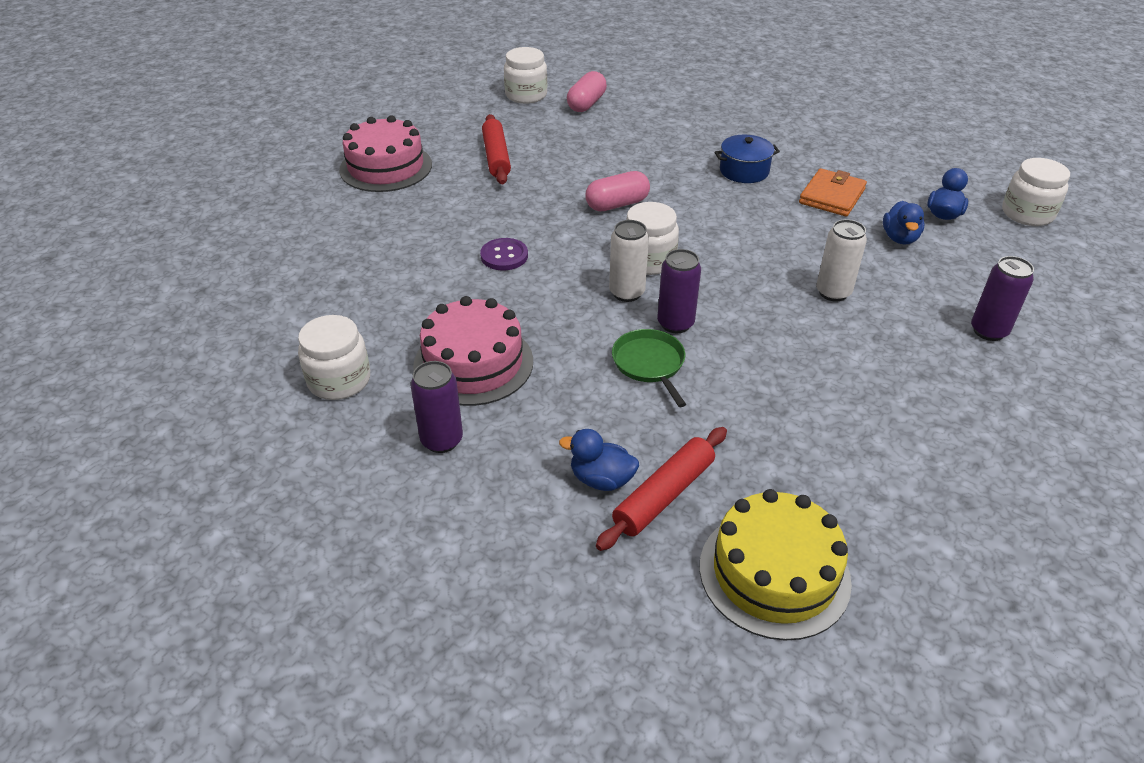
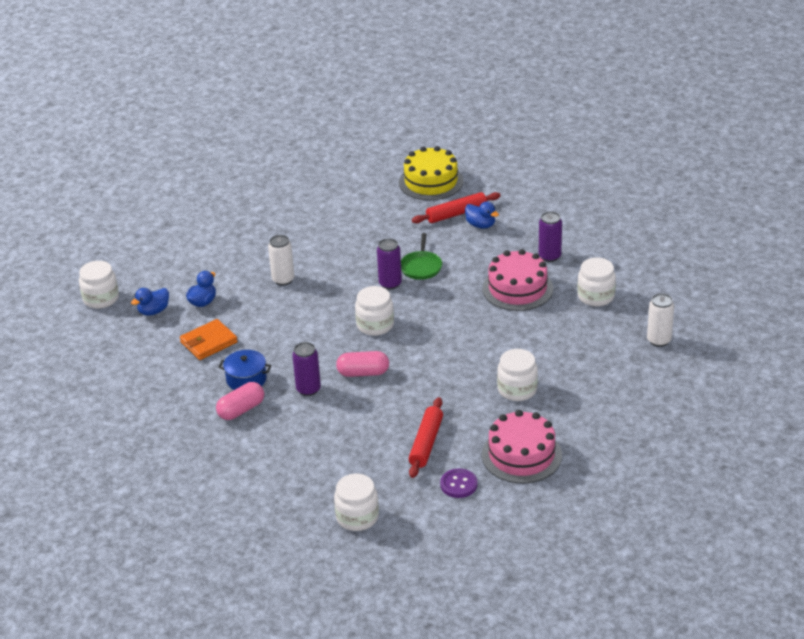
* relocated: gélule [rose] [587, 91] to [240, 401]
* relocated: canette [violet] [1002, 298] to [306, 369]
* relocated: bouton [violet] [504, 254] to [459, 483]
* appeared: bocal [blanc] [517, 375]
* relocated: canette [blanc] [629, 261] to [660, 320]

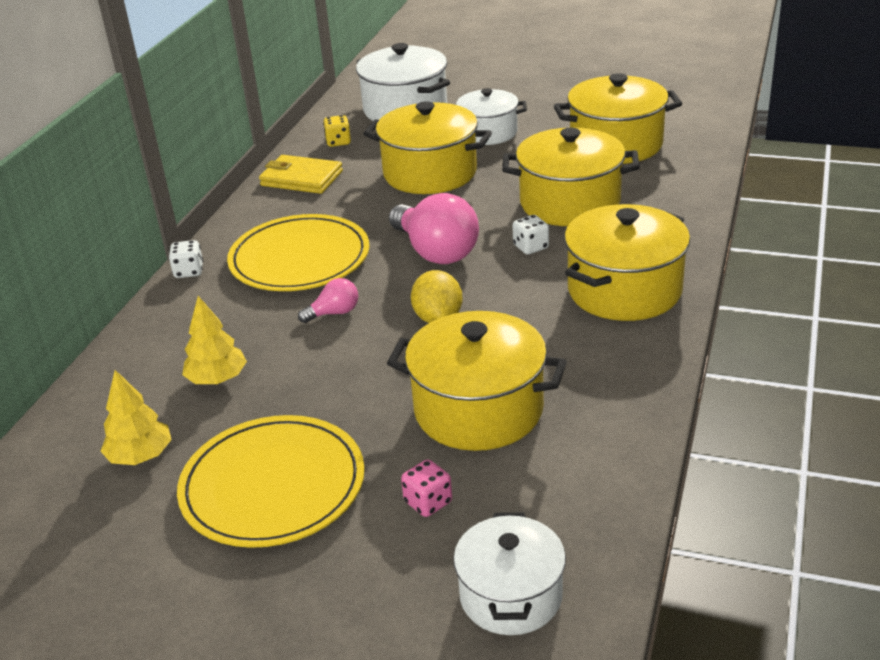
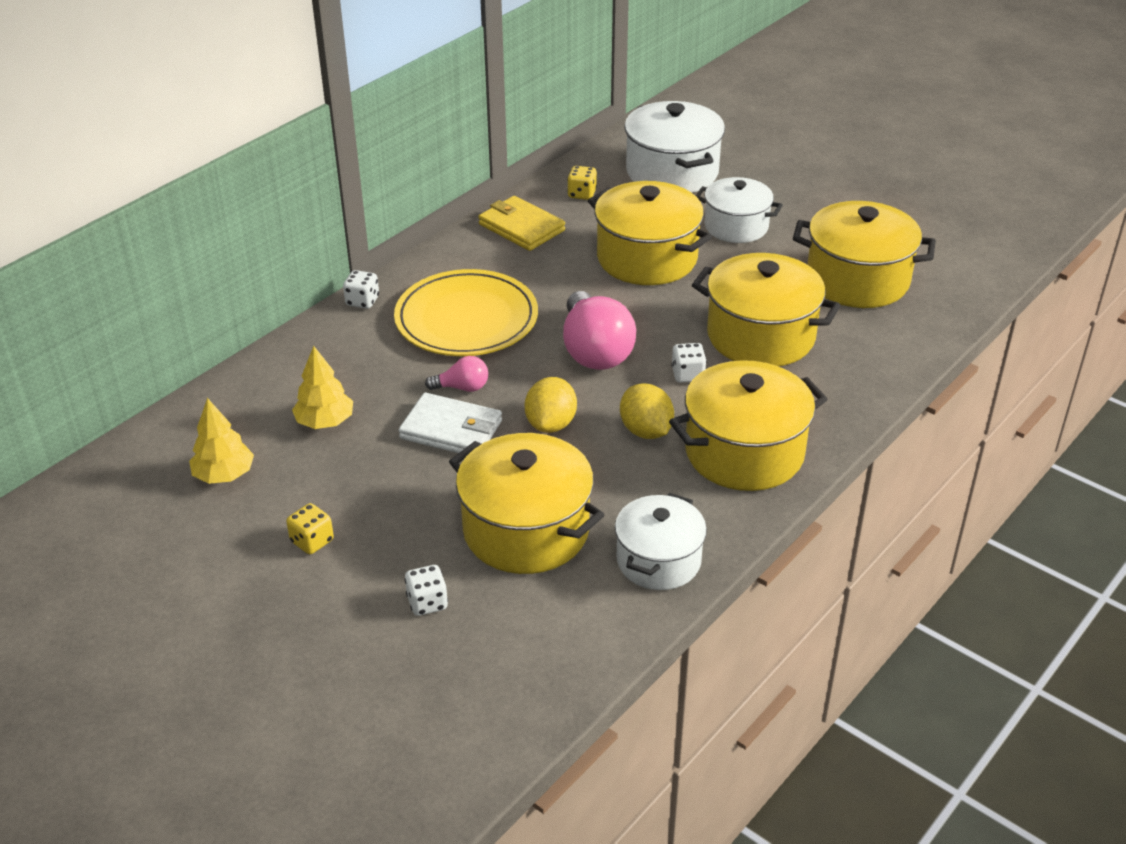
* exchanged: assiette [jaune] [271, 481] to dé [jaune] [310, 528]
* appeared: portefeuille [blanc] [450, 423]
* colour: dé [rose] [426, 488] to dé [blanc] [426, 590]
* relocated: marmite [blanc] [509, 573] to [661, 541]
* appeared: citron [jaune] [647, 411]

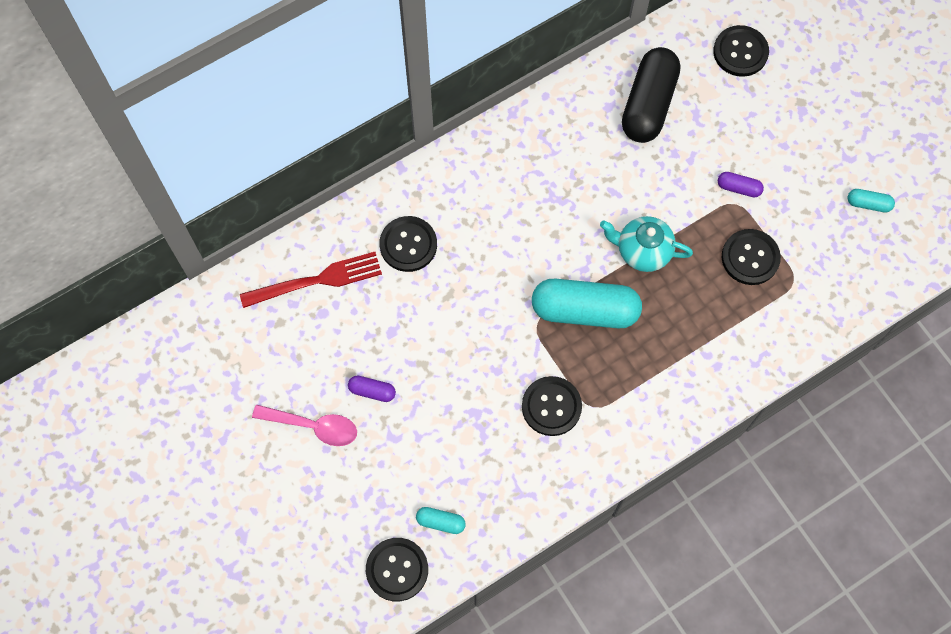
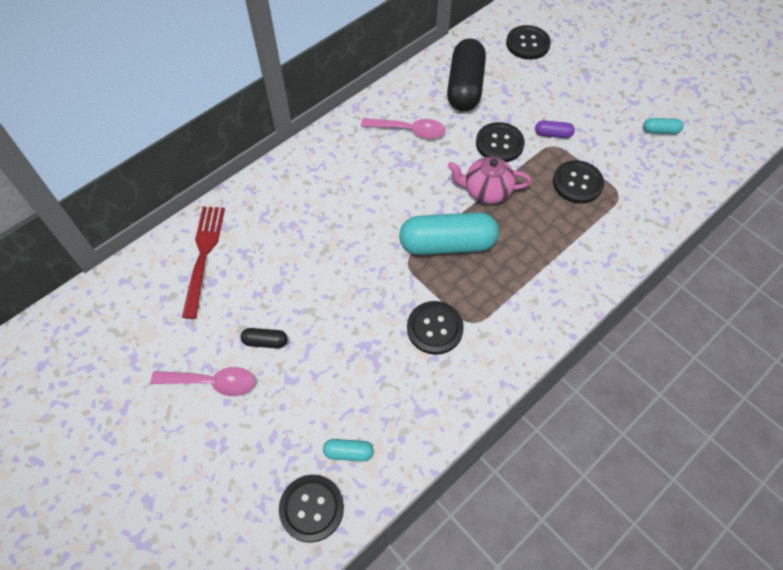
* spun: fourchette [rouge] [311, 280] = [203, 263] 60 degrees counterclockwise
* colour: gélule [violet] [372, 389] to gélule [noir] [264, 338]
* appeared: cuillère [rose] [403, 128]
* colour: théière [turquoise] [646, 244] to théière [rose] [489, 180]
* relocated: bouton [noir] [408, 244] to [500, 142]

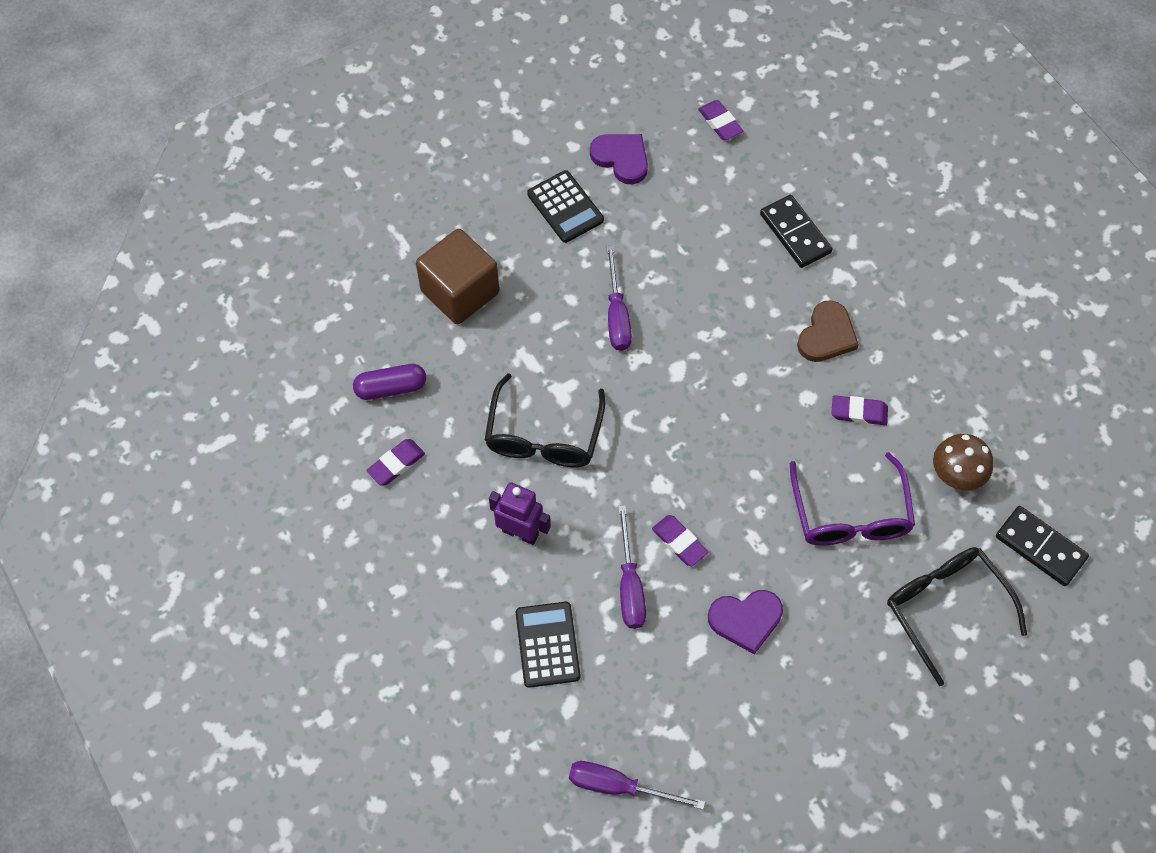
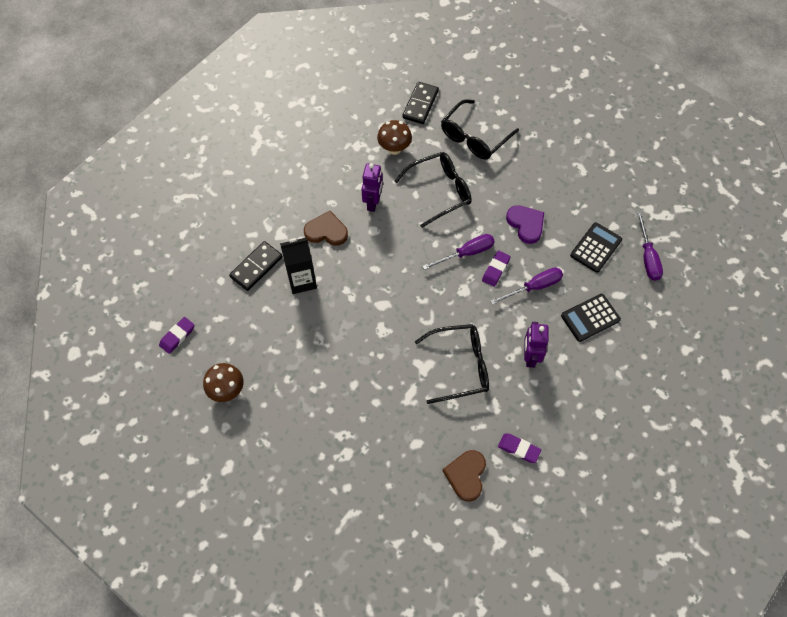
* exchanged: cœur [violet] [619, 159] to champignon [marron] [223, 382]
* appeared: brique de lait [noir] [298, 266]
* exchanged: gomme [violet] [859, 410] to robot [violet] [372, 187]
* colour: lunettes [violet] [852, 499] to lunettes [noir] [433, 190]
* relocated: tournevis [violet] [619, 298] to [458, 252]
* exchanged: gélule [violet] [389, 382] to cœur [marron] [464, 475]
* relocated: calculatrice [noir] [565, 206] to [596, 247]
* missing: cube [marron] [457, 276]

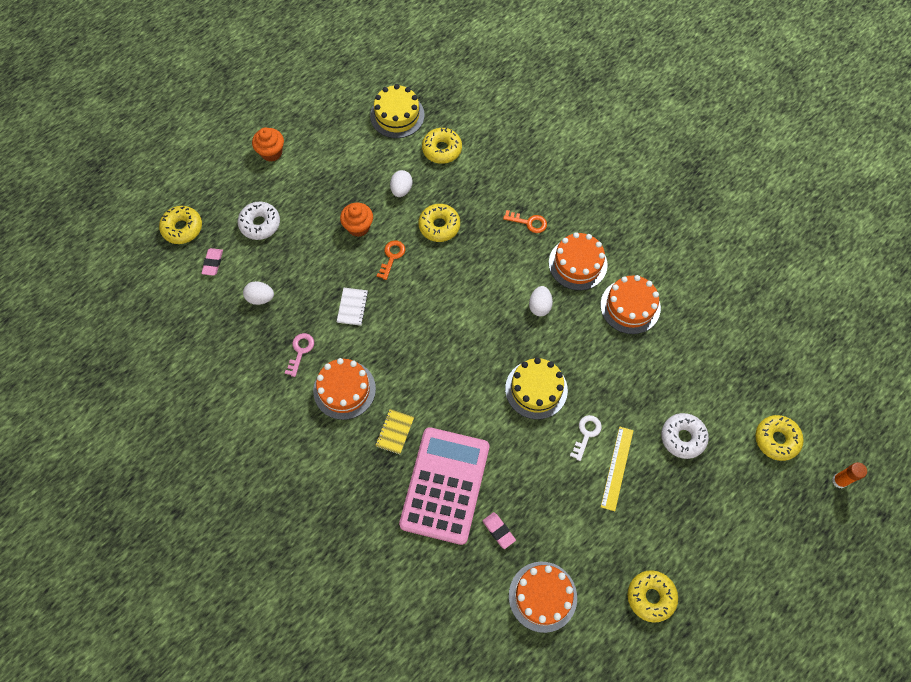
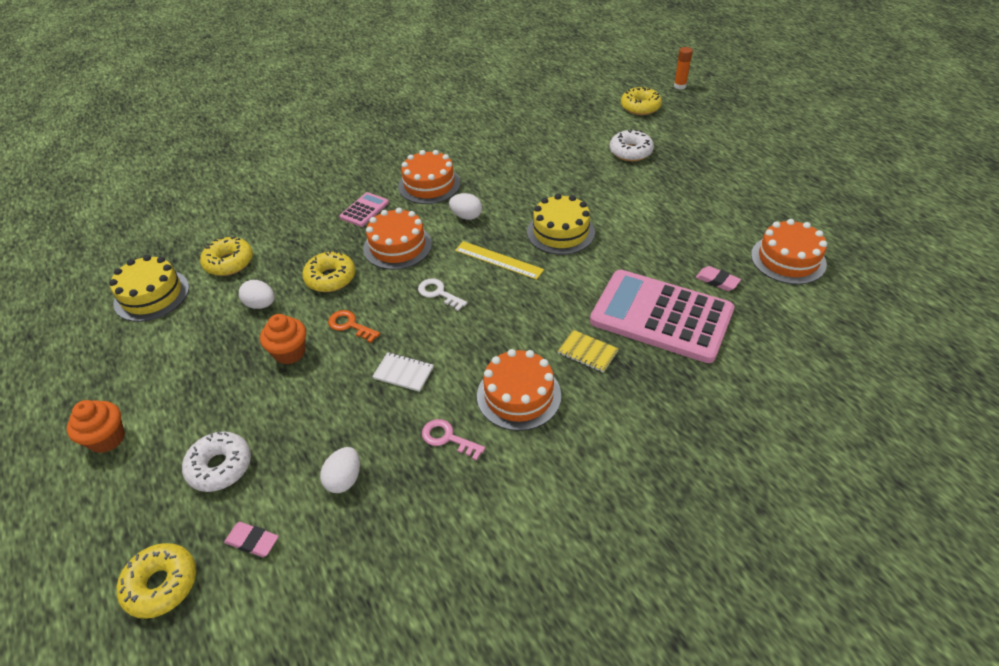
* exchanged: clé [orange] [525, 221] to calculatrice [rose] [364, 209]
* relocated: gâteau [orange] [630, 304] to [397, 239]
* relocated: clé [blanc] [586, 438] to [442, 294]
* relocated: règle [jaune] [617, 469] to [499, 260]
* spun: gomme [rose] [499, 530] = [718, 278] 60 degrees clockwise
* missing: beignet [jaune] [653, 596]

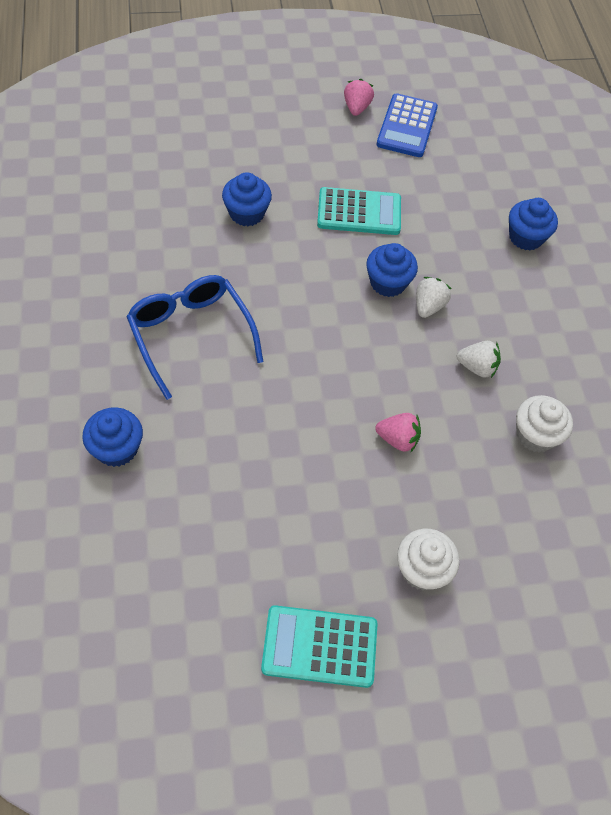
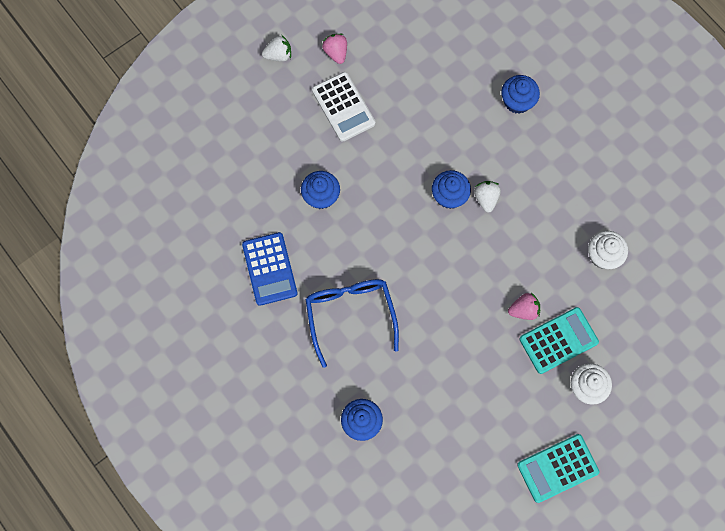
* relocated: calculatrice [bleu] [407, 125] to [270, 269]
* relocated: fraise [blanc] [479, 359] to [276, 48]
* spun: lunettes [bleu] [194, 337] = [352, 323] 45 degrees clockwise
* appeared: calculatrice [blanc] [343, 107]
* relocated: calculatrice [turquoise] [359, 211] to [559, 340]

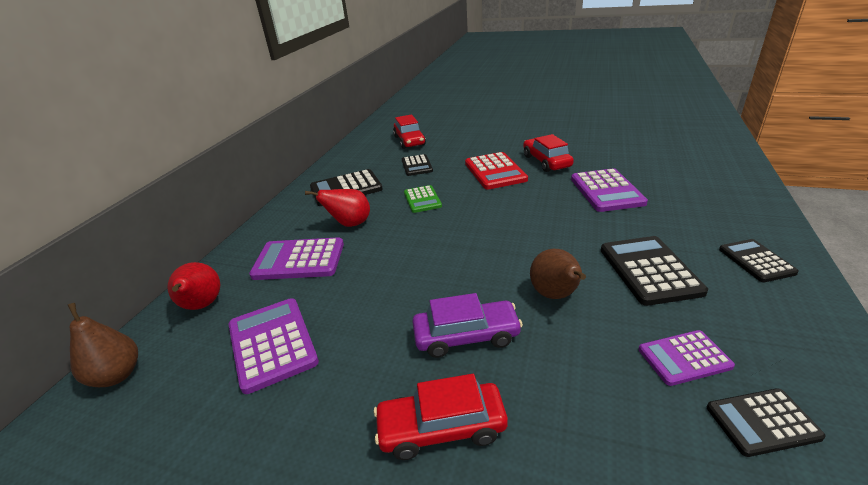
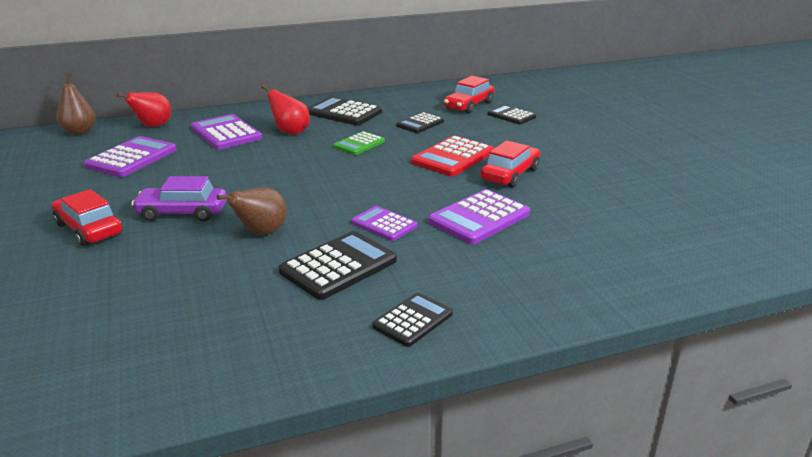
* spun: voiture [violet] [467, 325] = [179, 198] 135 degrees clockwise
* relocated: calculatrice [violet] [686, 358] to [384, 223]
* relocated: calculatrice [noir] [766, 422] to [512, 114]

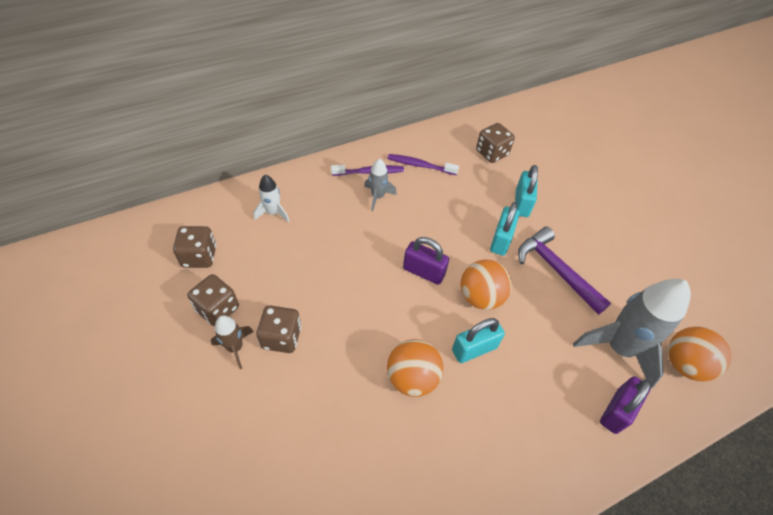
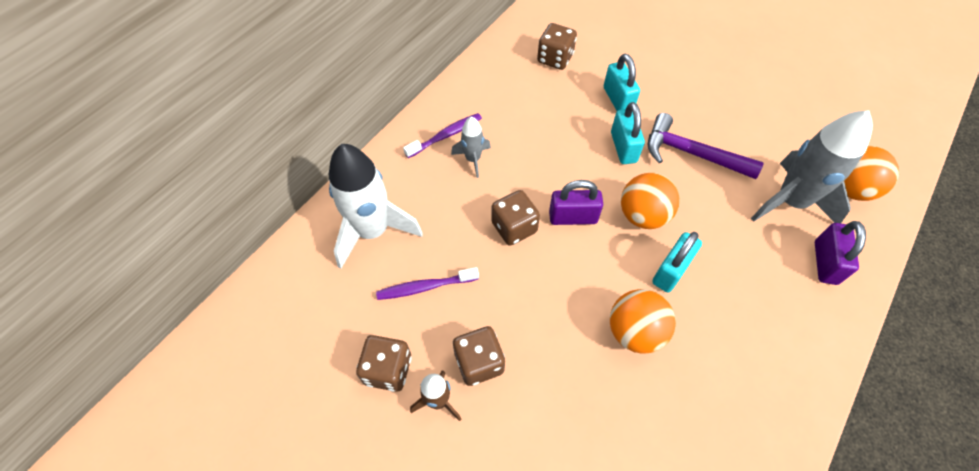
* size: fusée [blanc] [272, 199] = [376, 206] x2.00
* relocated: brosse à dents [violet] [423, 164] to [427, 283]
* relocated: dé [marron] [194, 247] to [515, 218]

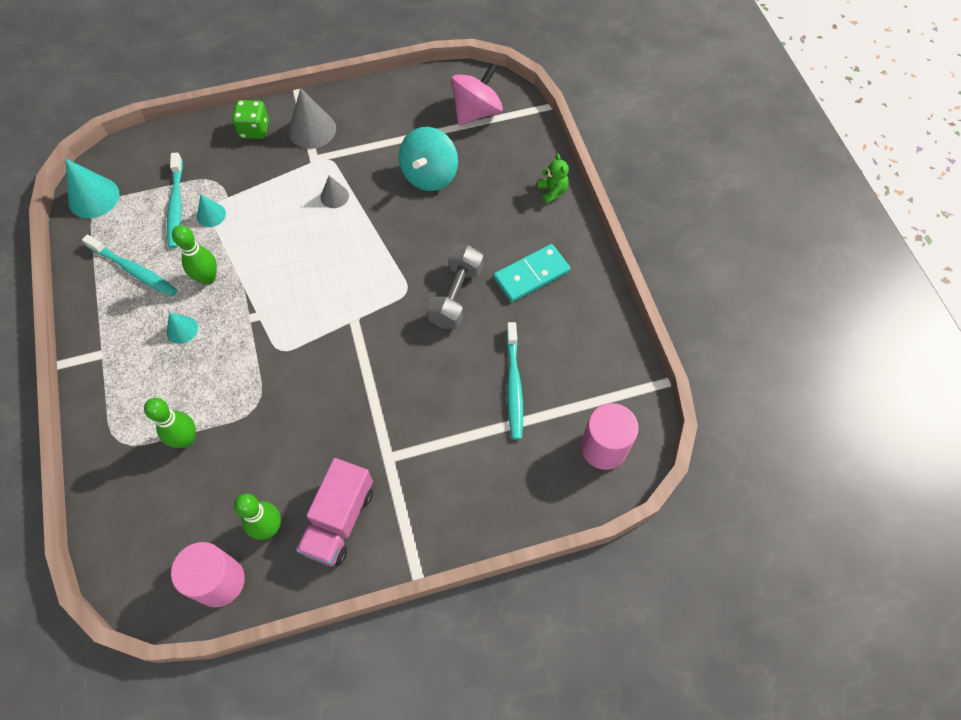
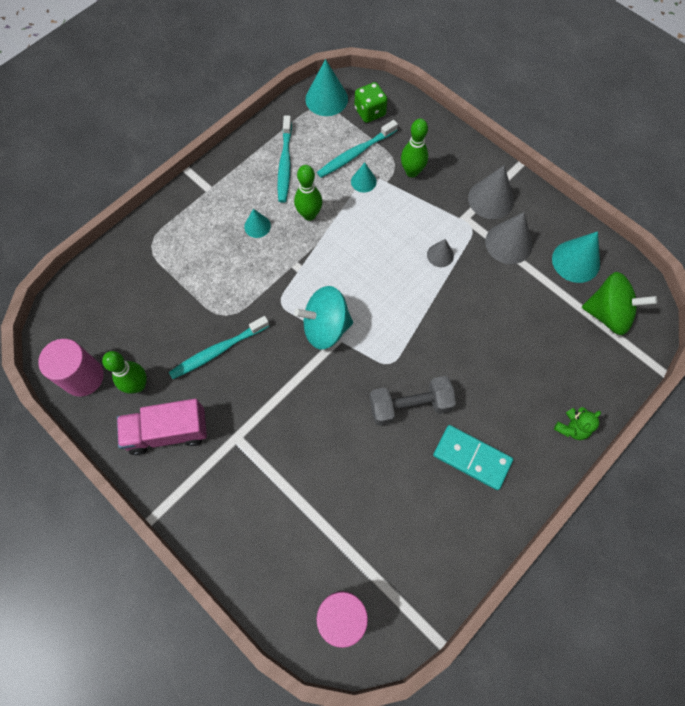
* relocated: brosse à dents [turquoise] [514, 381] to [219, 347]
* relocated: toupie [turquoise] [428, 159] to [323, 318]
* relocated: dé [vert] [250, 119] to [371, 102]
* relocated: quille [vert] [170, 423] to [414, 148]
* appeared: cône [gris] [509, 238]
* appeared: cône [turquoise] [576, 257]
* colour: toupie [rose] [477, 94] to toupie [vert] [620, 303]

